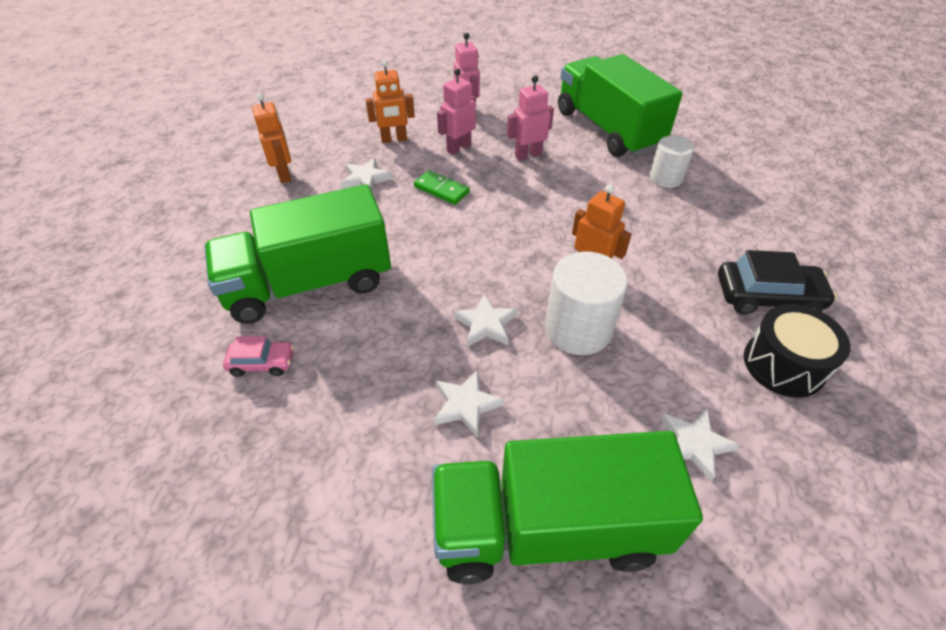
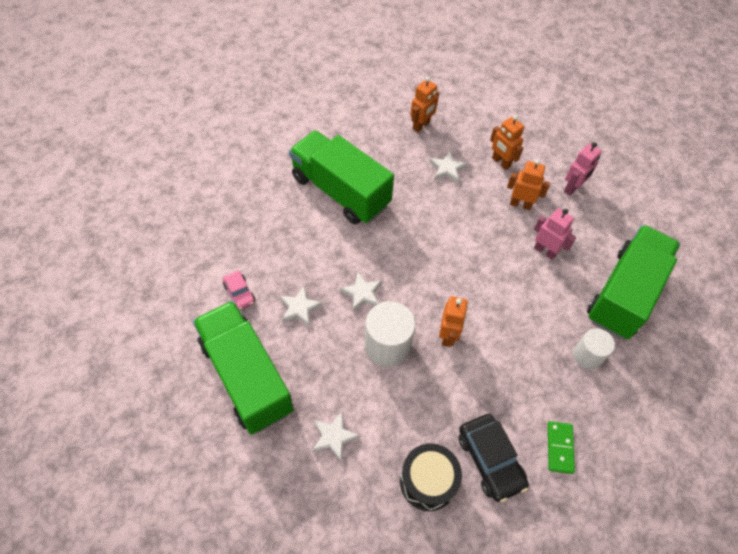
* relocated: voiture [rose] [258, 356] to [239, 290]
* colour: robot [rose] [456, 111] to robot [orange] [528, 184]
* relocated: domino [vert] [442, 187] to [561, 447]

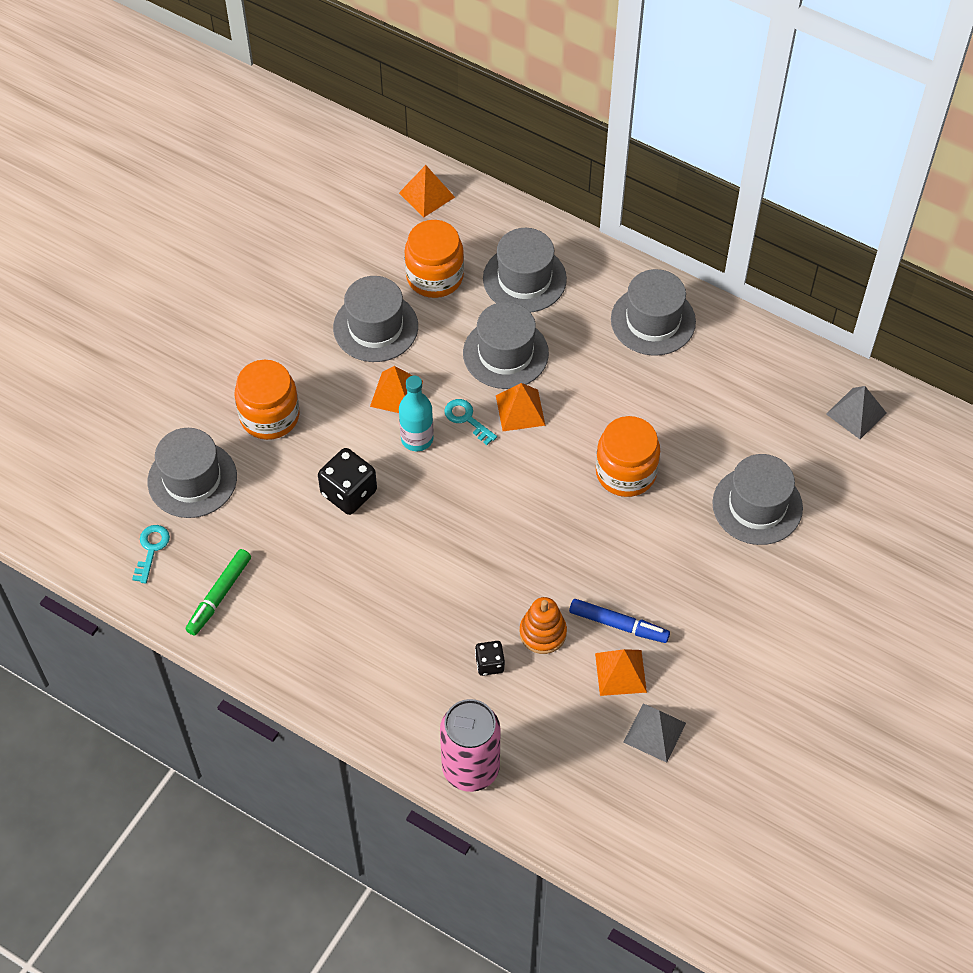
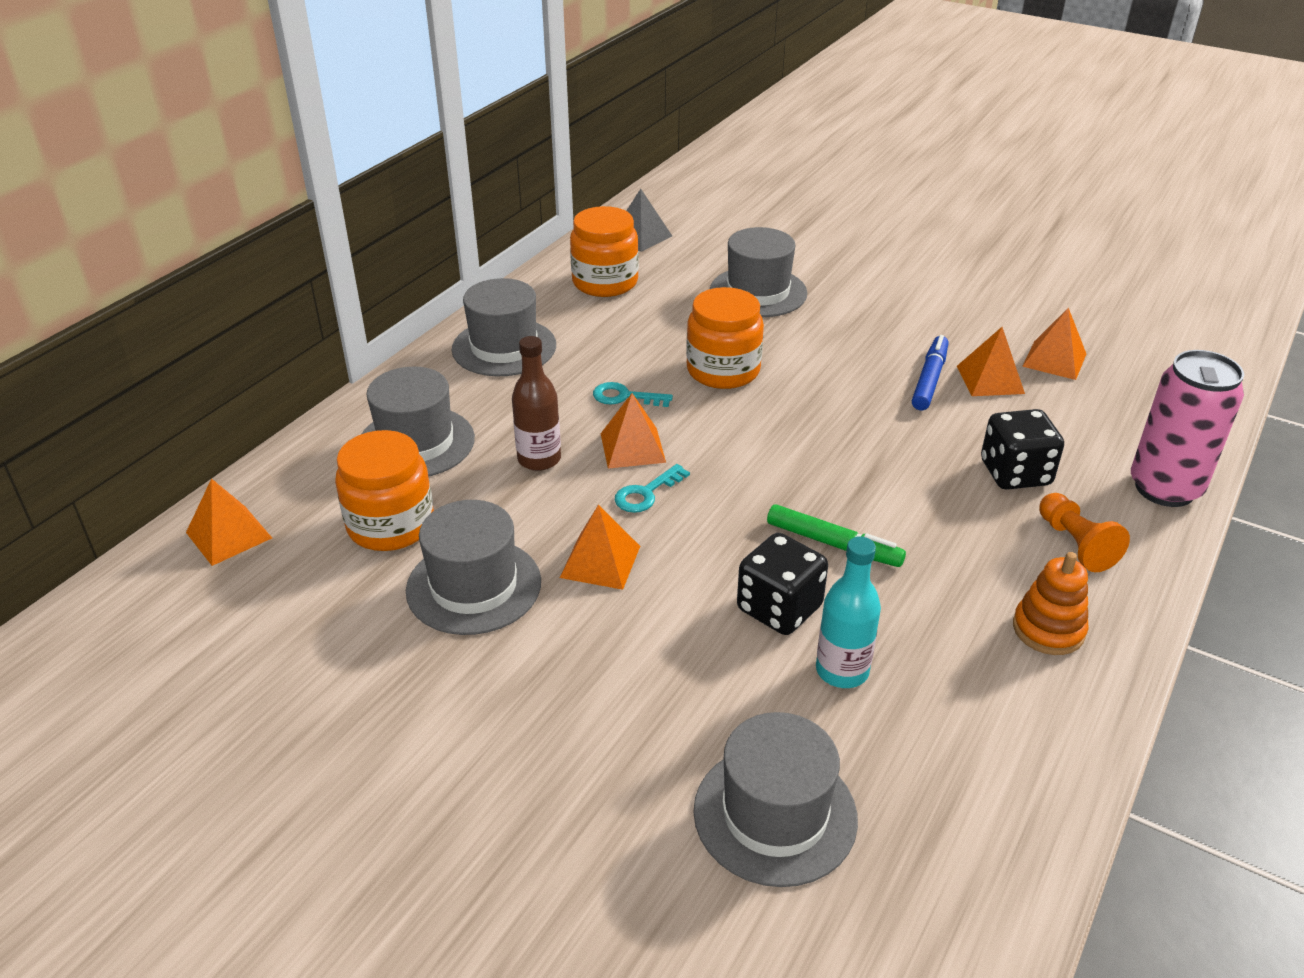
* exchanged: chapeau [gris] [506, 345] to bouteille [marron] [536, 403]
* relocated: bocal [orange] [267, 400] to [604, 251]
* relocated: clé [turquoise] [151, 554] to [633, 394]
* relocated: feutre [vert] [218, 592] to [836, 535]
* relocated: bouteille [turquoise] [416, 413] to [848, 612]
* size: dé [noir] [490, 658] = [1022, 449] x1.76
* relocated: jouet à empiler [orange] [543, 625] to [1050, 603]
* colour: pyramide [gris] [654, 733] to pyramide [orange] [1054, 344]
* appeared: pion [orange] [1084, 532]

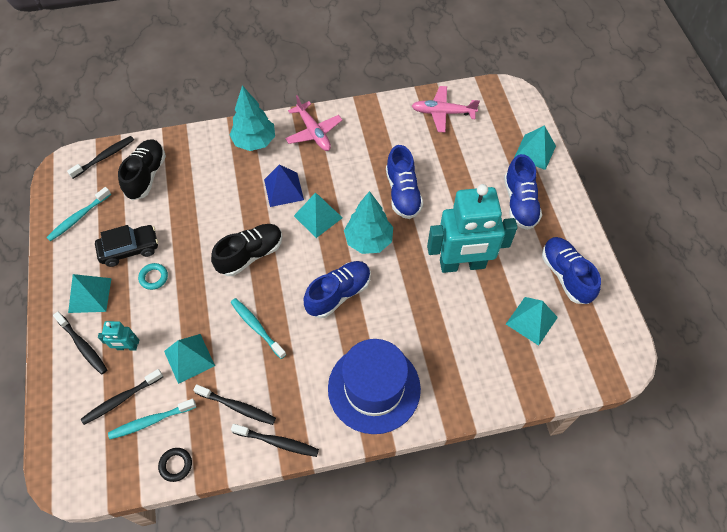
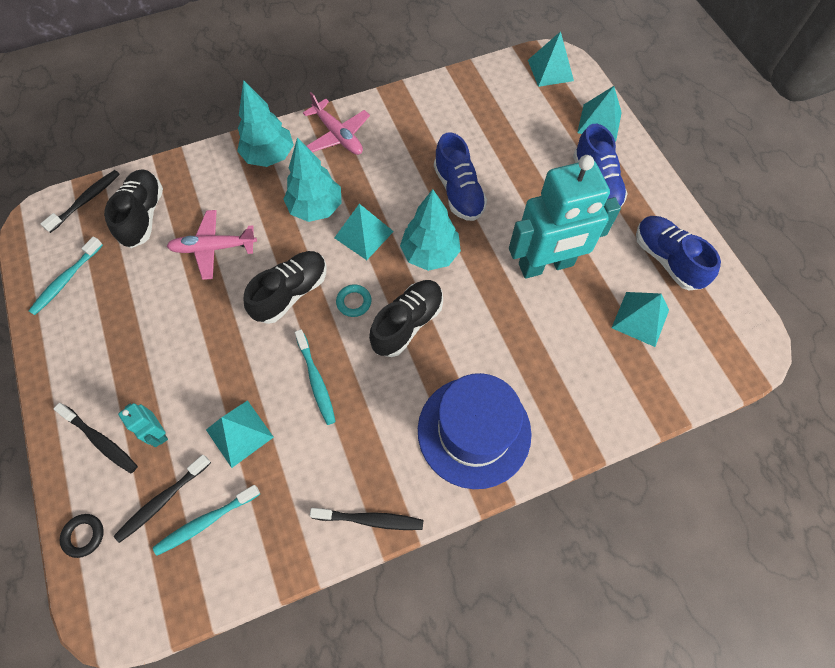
* relocated: anneau [noir] [175, 465] to [82, 536]
* spun: robot [turquoise] [118, 336] = [143, 425] 60 degrees clockwise
* relocated: avion [rose] [446, 109] to [212, 245]
* exchanged: pyramide [bleu] [284, 185] to arbre [turquoise] [312, 179]
* spun: brosse à dents [turquoise] [258, 328] = [315, 377] 150 degrees counterclockwise
* relocated: anneau [turquoise] [153, 276] to [354, 300]
* colour: chaussure [bleu] [337, 289] to chaussure [noir] [406, 318]
* relocated: pyramide [turquoise] [90, 293] to [551, 59]
* missing: voiture [noir] [126, 246]
* missing: brosse à dents [noir] [234, 404]

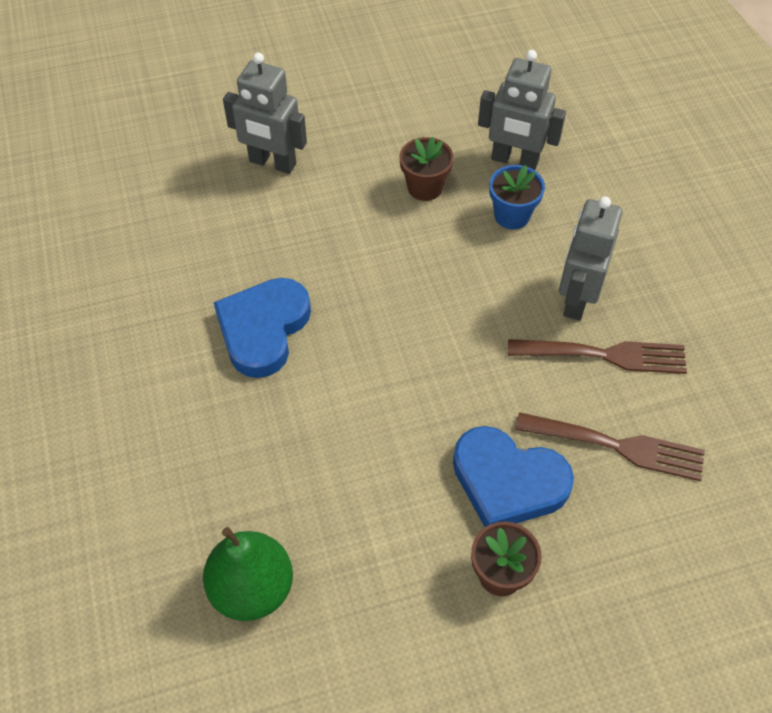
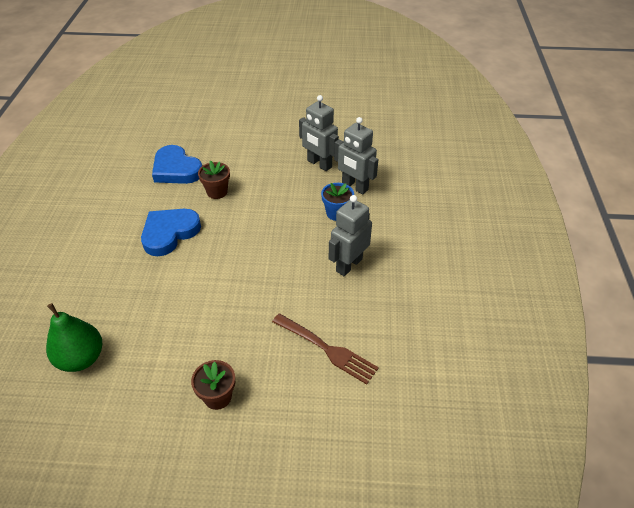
* relocated: cœur [bleu] [513, 476] to [177, 164]
* relocated: pot de fleurs [marron] [427, 169] to [214, 179]
* relocated: robot [gris] [265, 113] to [319, 133]
* missing: fourchette [marron] [597, 356]

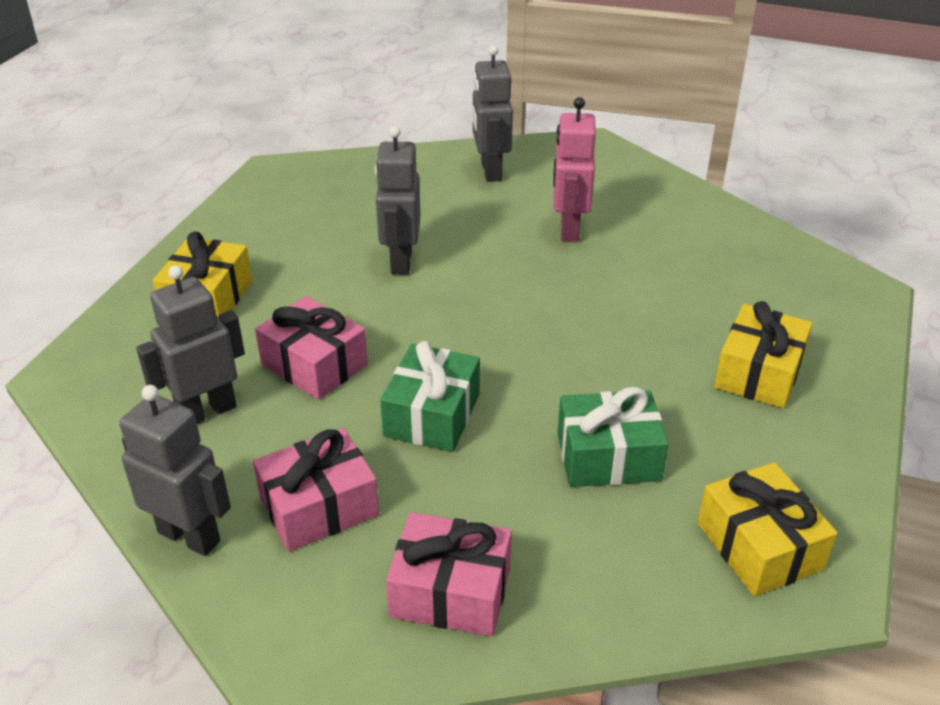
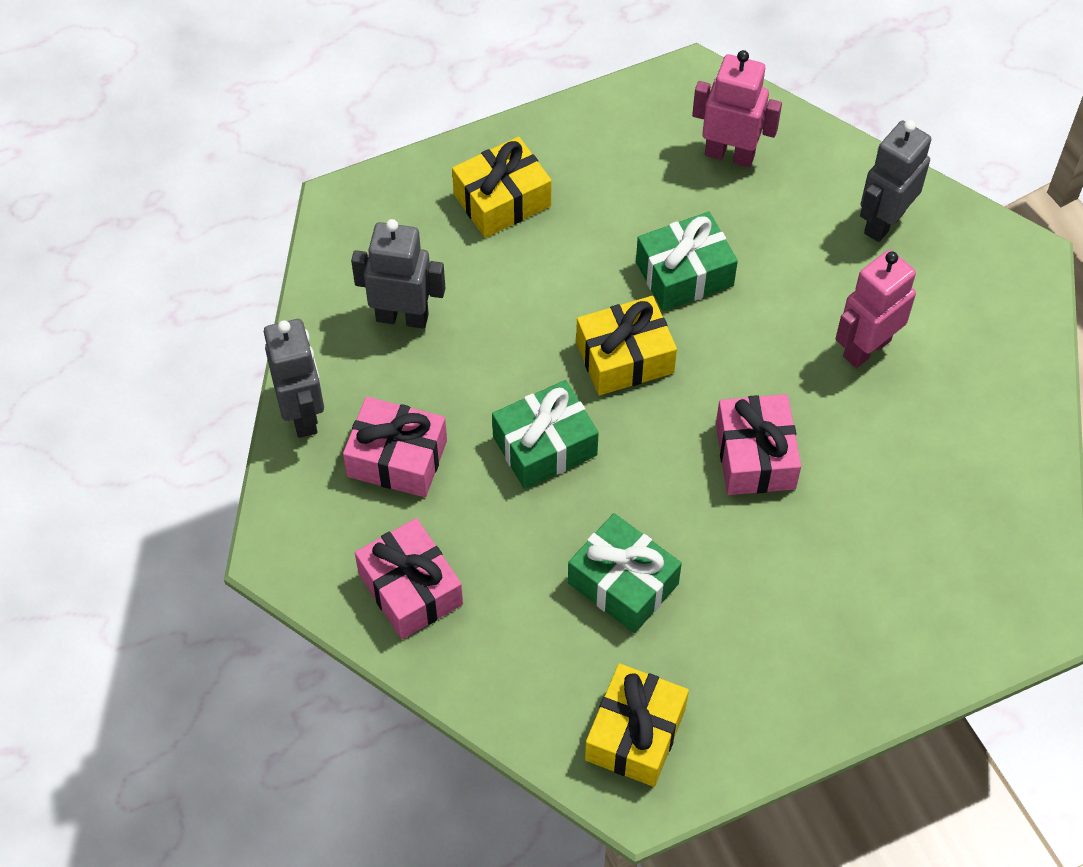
* relocated: cadeau [jaune] [763, 354] to [626, 345]
* exchanged: robot [gris] [398, 200] to cadeau [vert] [687, 261]
* appeared: robot [rose] [737, 108]
* relocated: cadeau [rose] [311, 348] to [758, 444]

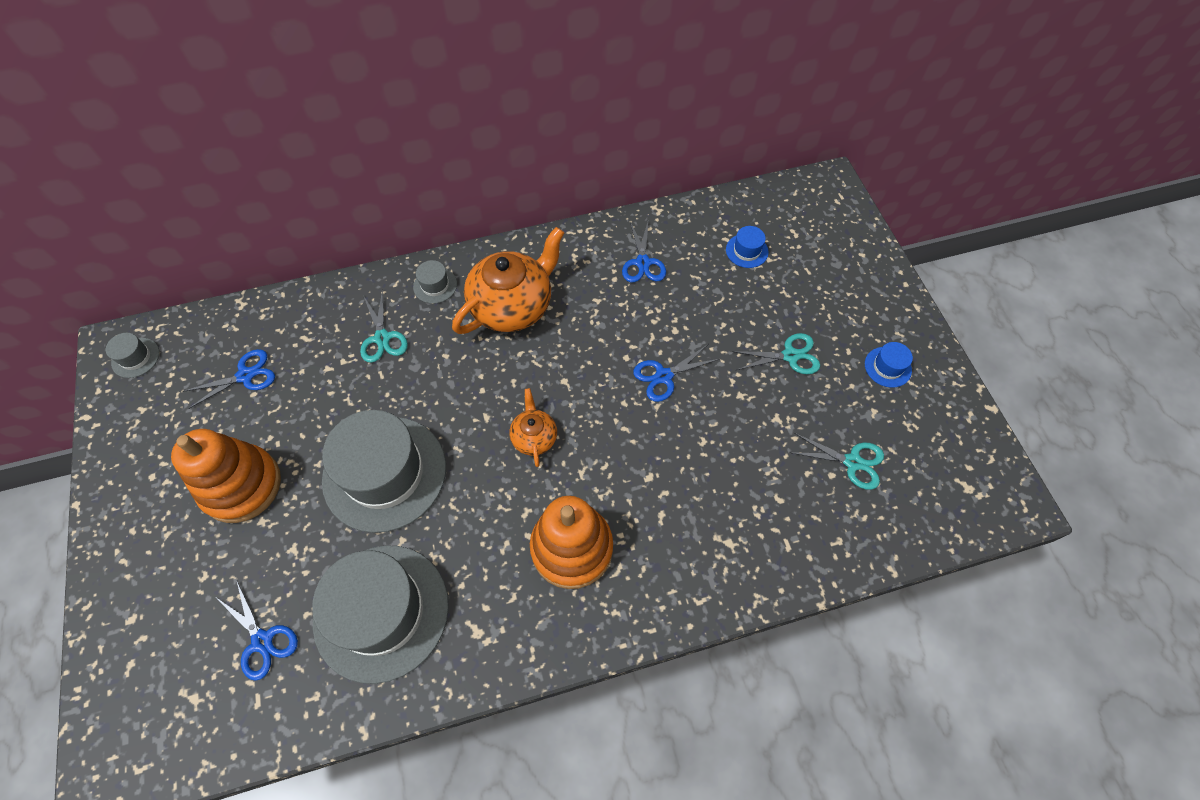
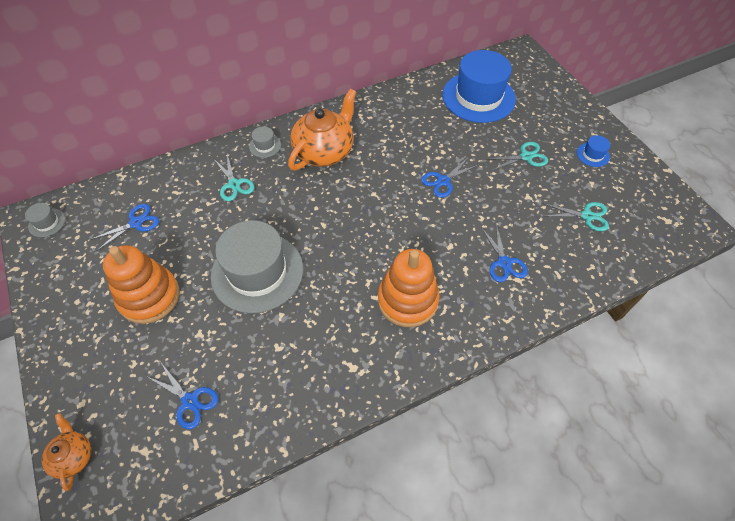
* relocated: théière [orange] [533, 427] to [66, 452]
* size: chapeau [bleu] [747, 247] = [479, 86] x2.45
* relocated: ciseaux [bleu] [644, 252] to [504, 252]
* missing: chapeau [gris] [380, 615]

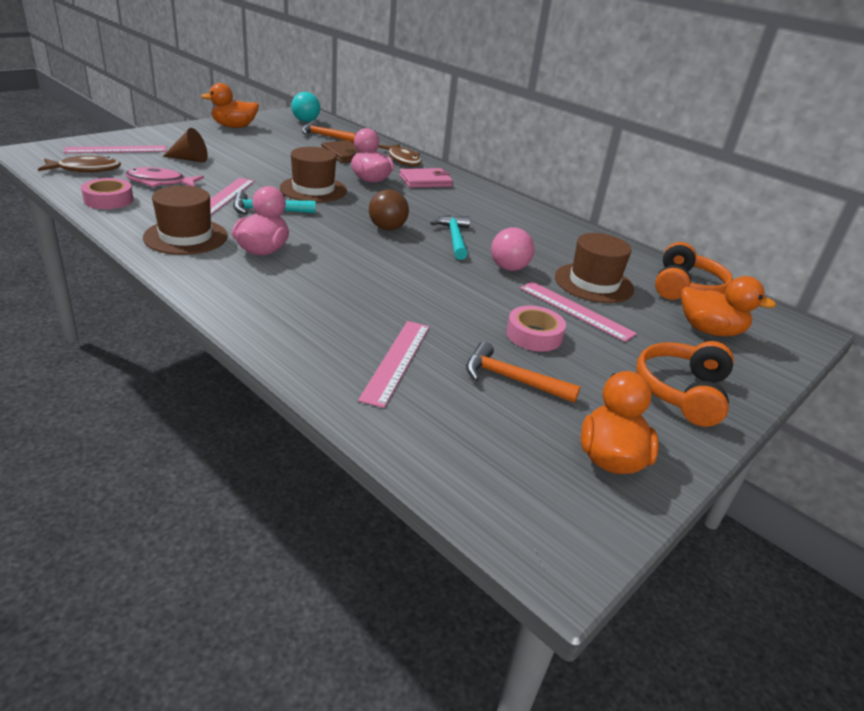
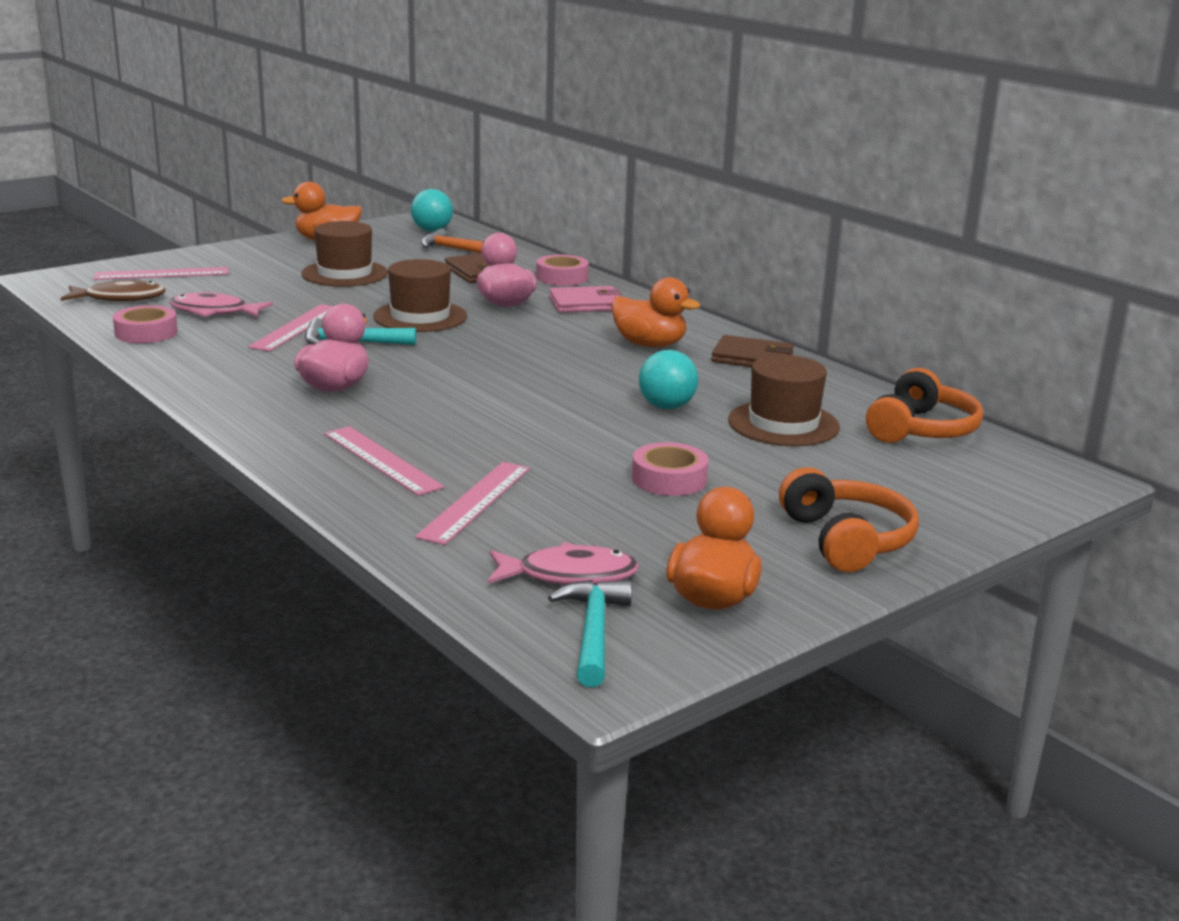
* relocated: chapeau [marron] [185, 220] to [344, 254]
* relocated: règle [rose] [578, 311] to [384, 461]
* appeared: poisson [rose] [563, 563]
* exchanged: poisson [marron] [400, 155] to ruban adhésif [rose] [562, 270]
* relocated: marteau [turquoise] [450, 237] to [590, 633]
* relocated: canard [orange] [728, 306] to [655, 312]
* colour: balle [rose] [513, 249] to balle [turquoise] [668, 379]
* appeared: portefeuille [marron] [752, 351]
* spun: casque audio [orange] [685, 384] = [849, 519] 135 degrees clockwise
* missing: cône [marron] [185, 145]
* missing: balle [marron] [389, 209]
* missing: marteau [orange] [523, 372]

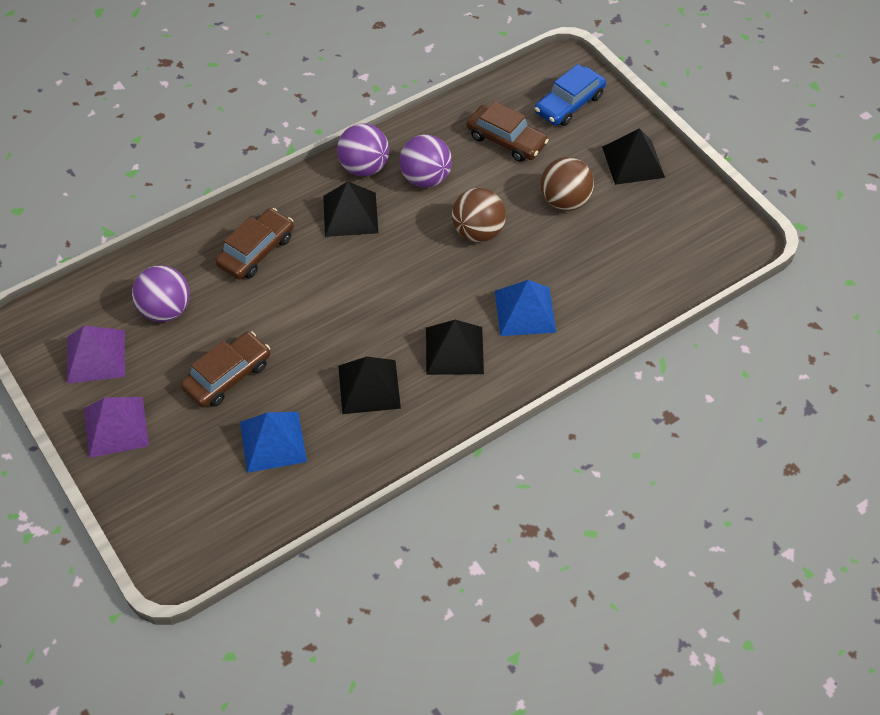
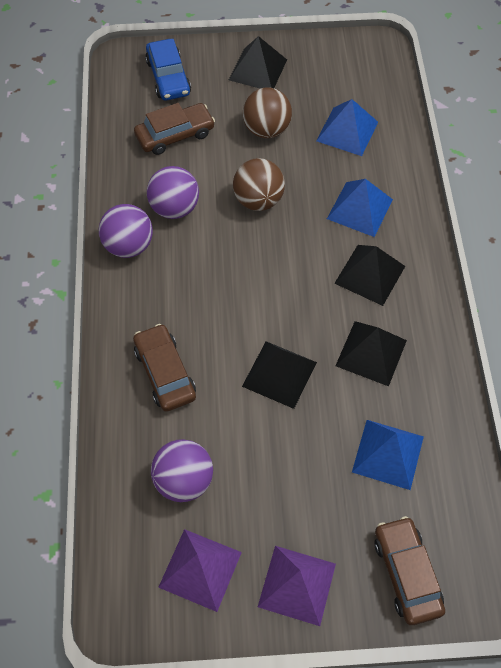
* relocated: pyramide [noir] [351, 209] to [279, 375]
* appeared: pyramide [bleu] [347, 127]
* relocated: voiture [marron] [225, 370] to [409, 570]

